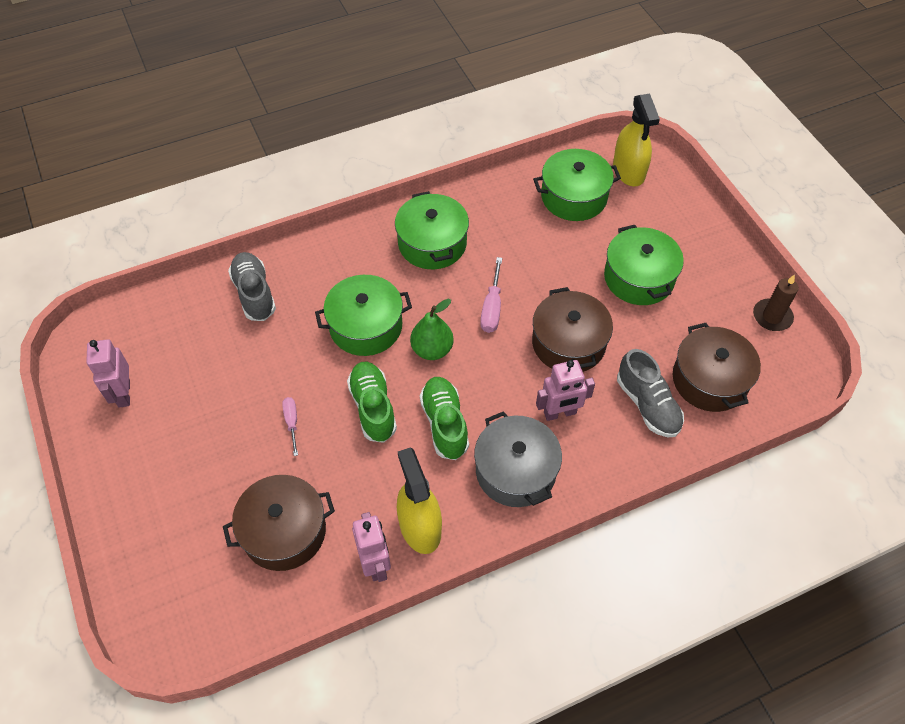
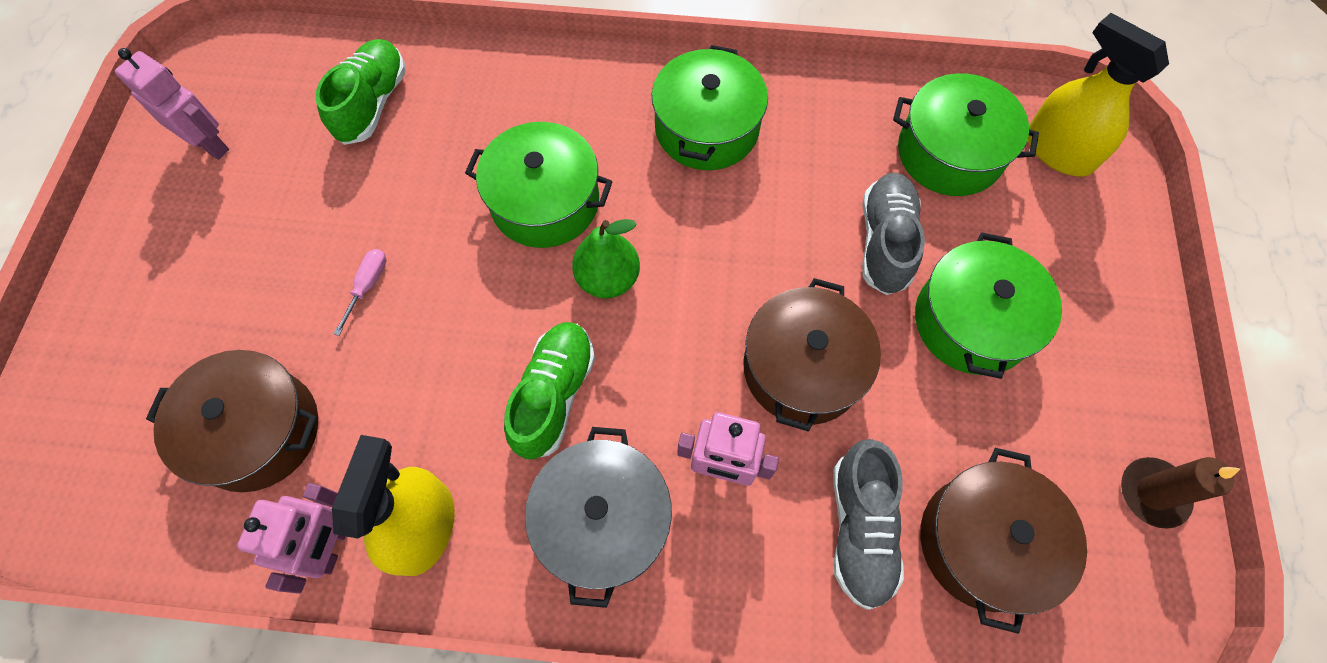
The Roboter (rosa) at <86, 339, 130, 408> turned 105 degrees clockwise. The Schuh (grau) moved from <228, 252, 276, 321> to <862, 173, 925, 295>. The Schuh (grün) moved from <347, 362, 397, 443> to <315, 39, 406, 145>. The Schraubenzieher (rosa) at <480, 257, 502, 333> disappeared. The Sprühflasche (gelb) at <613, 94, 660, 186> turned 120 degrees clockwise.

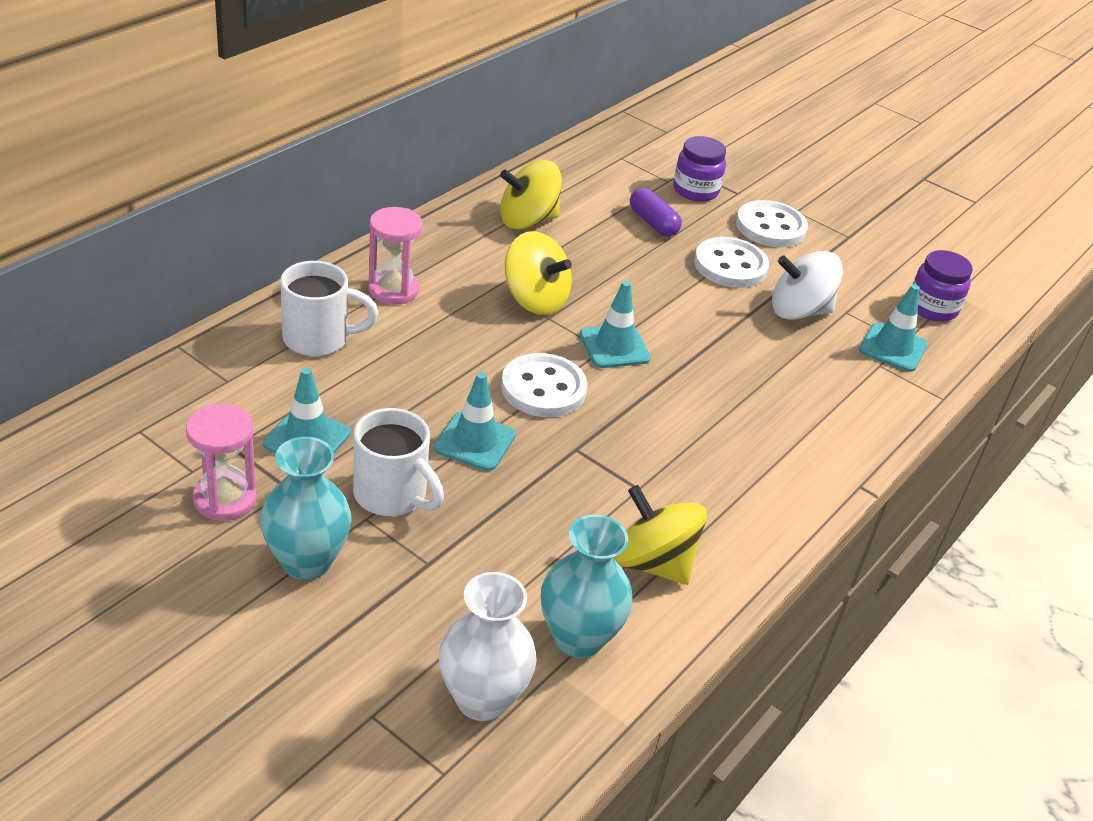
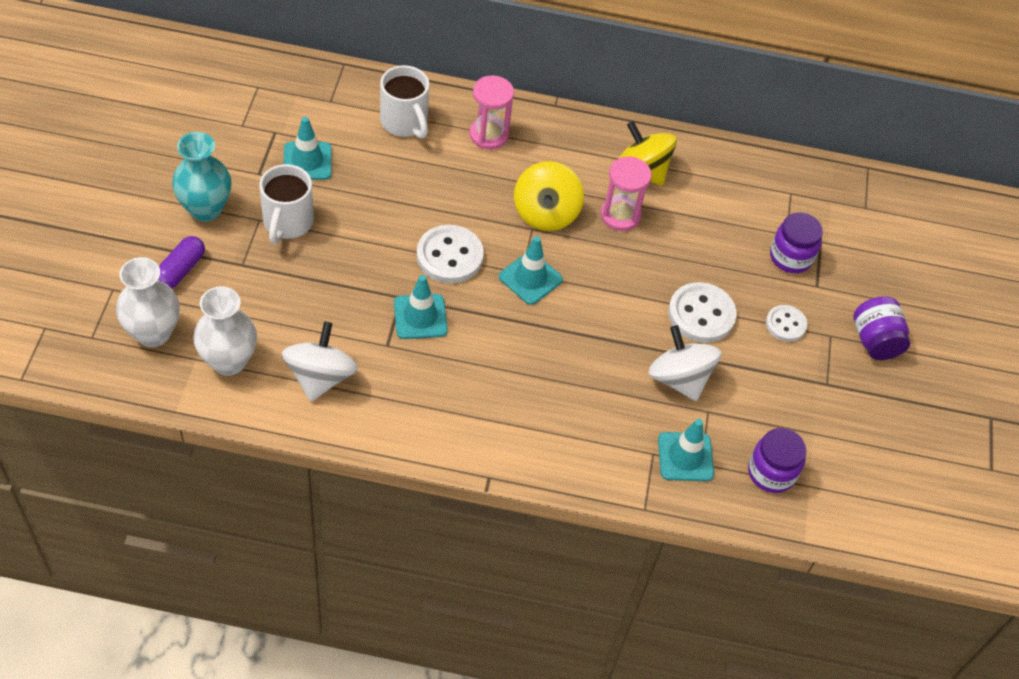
The Sanduhr (rosa) moved from <186, 404, 257, 521> to <601, 156, 652, 231>. The Leitkegel (türkis) moved from <434, 372, 516, 471> to <394, 275, 448, 339>. The Vase (türkis) at <541, 515, 633, 659> became the Vase (weiß) at <193, 286, 257, 376>. The Kreisel (gelb) at <613, 485, 707, 585> became the Kreisel (weiß) at <282, 322, 358, 402>. The Kapsel (lila) moved from <630, 188, 682, 237> to <158, 236, 205, 288>. The Knopf (weiß) at <736, 200, 808, 248> changed to 0.61 times the size. The Einmachglas (lila) at <853, 296, 910, 360> appeared.

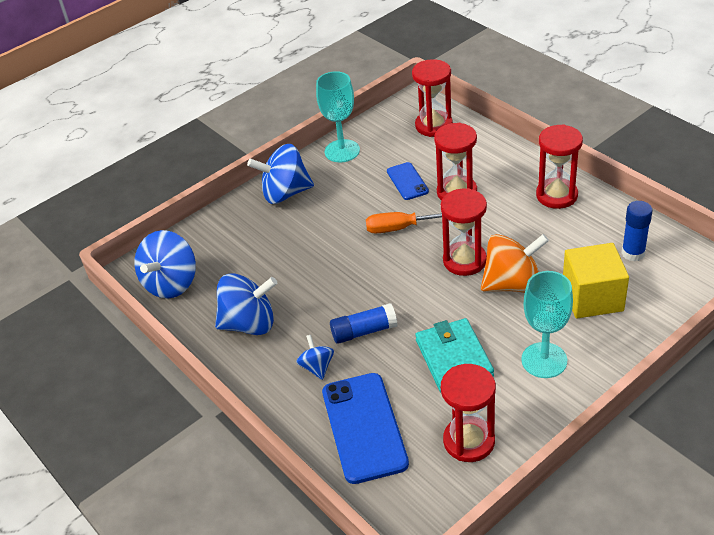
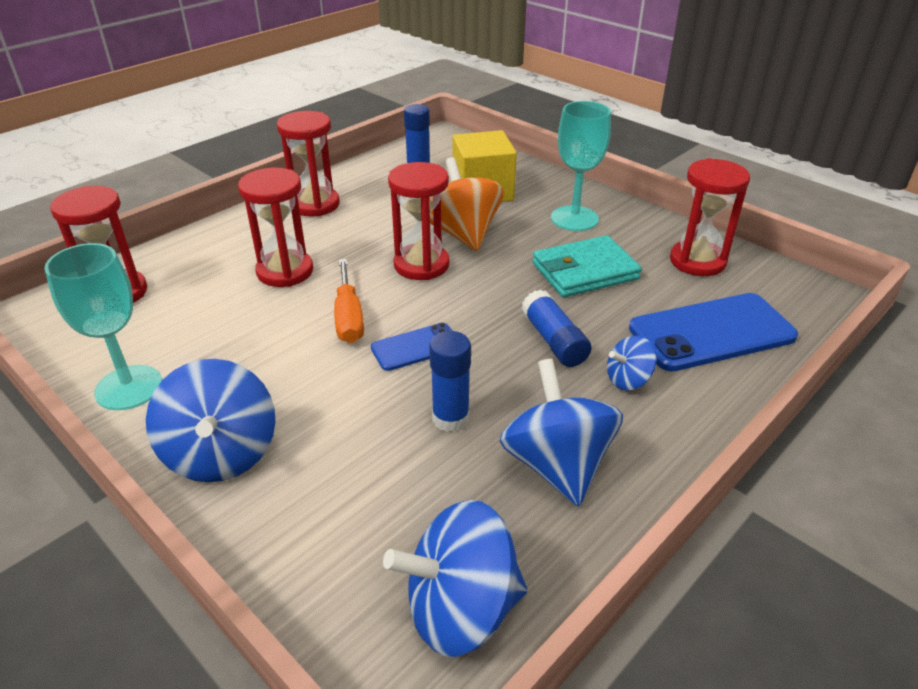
The Kreisel (blau) at <134, 230, 196, 299> turned 150 degrees clockwise. The Handy (blau) moved from <387, 162, 429, 200> to <371, 323, 452, 371>. The Klebestift (blau) at <429, 331, 471, 432> appeared.

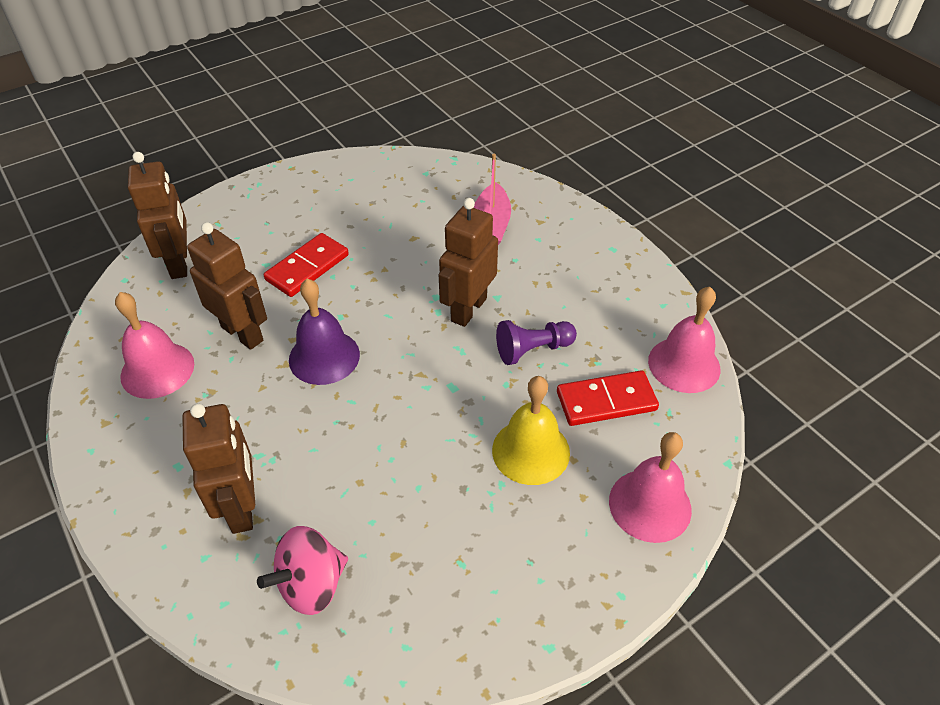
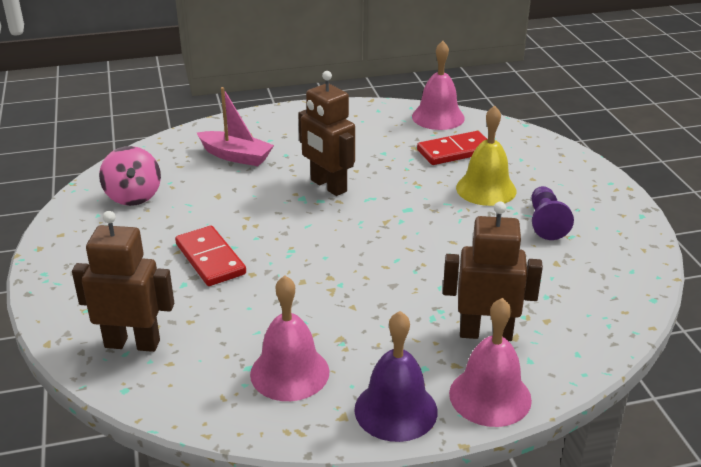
The Roboter (braun) at <187, 222, 267, 350> disappeared. The Kreisel (rosa) moved from <257, 526, 348, 615> to <99, 146, 161, 206>. The Glocke (lila) moved from <289, 279, 360, 385> to <354, 311, 438, 442>. The Bauer (lila) moved from <496, 320, 577, 365> to <531, 186, 574, 240>. The Dominostein (rot) at <557, 370, 659, 426> turned 60 degrees clockwise. The Glocke (rosa) moved from <609, 432, 692, 543> to <449, 298, 532, 427>.

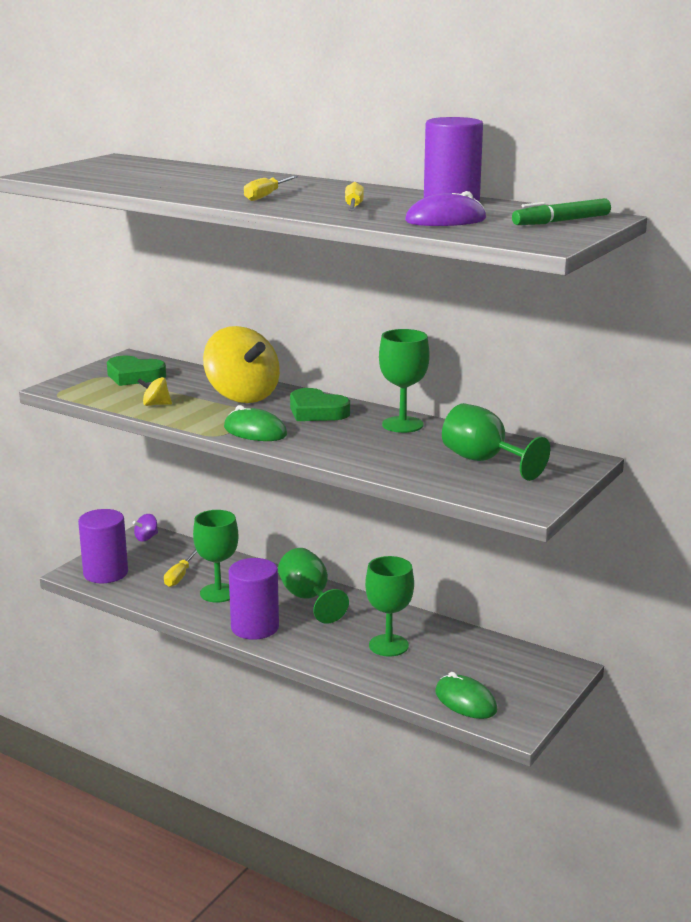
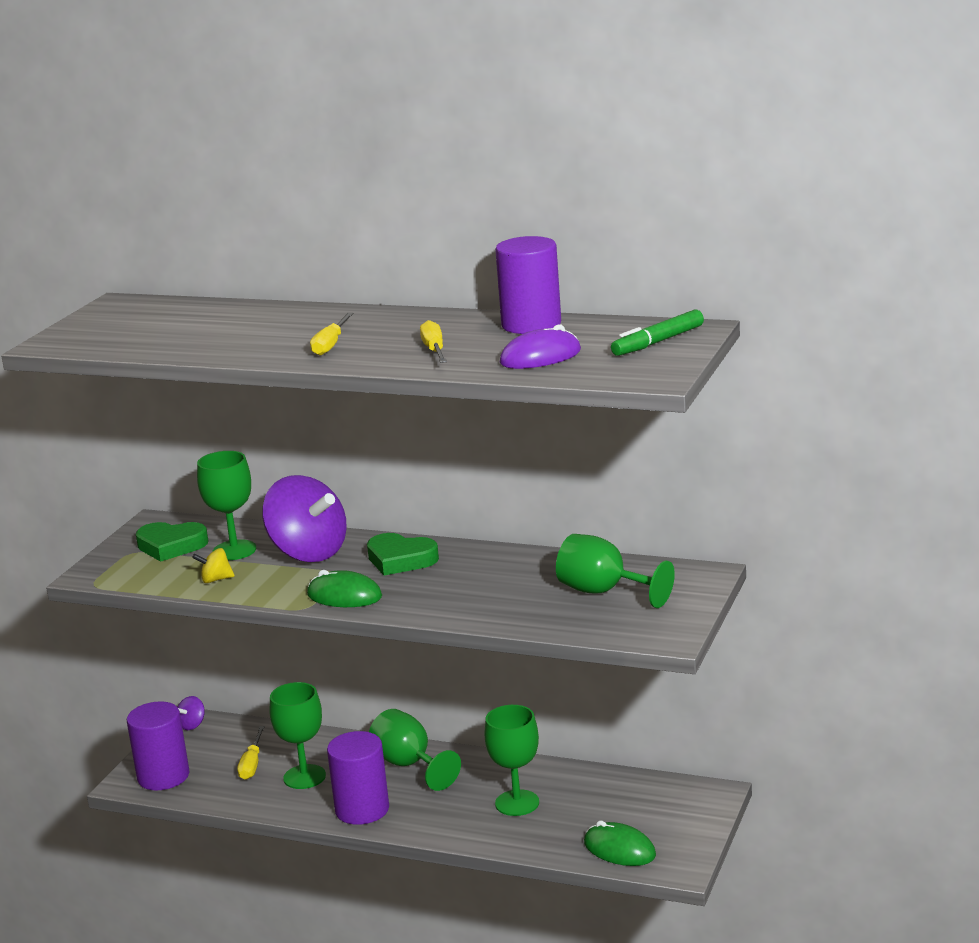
The Kreisel (gelb) at <203, 326, 280, 403> became the Kreisel (lila) at <262, 475, 346, 562>. The Kelch (grün) moved from <379, 329, 430, 433> to <197, 451, 256, 560>.

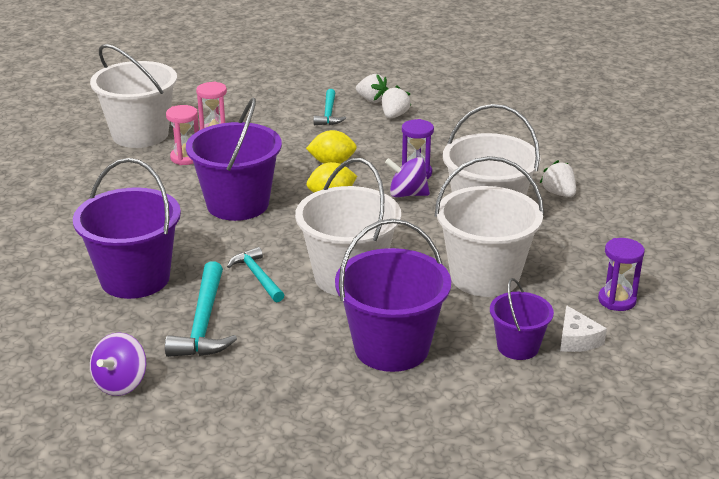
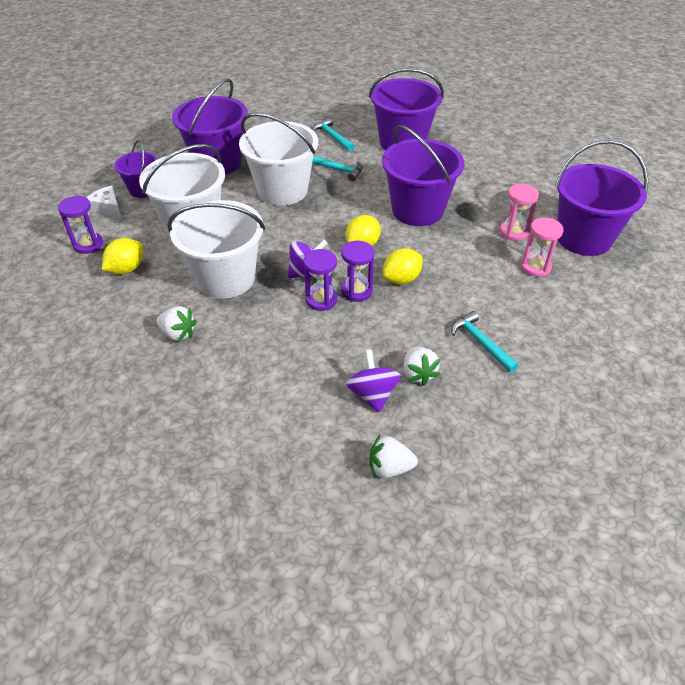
The Eimer (weiß) at <90, 44, 177, 148> became the Eimer (lila) at <555, 140, 648, 256>. The Kreisel (lila) moved from <90, 332, 147, 396> to <346, 350, 401, 413>. The Hammer (türkis) at <165, 261, 237, 357> changed to 0.64 times the size. The Erdbeere (weiß) moved from <356, 74, 388, 103> to <369, 435, 418, 478>. The Zitrone (gelb) at <102, 238, 143, 274> appeared. The Sanduhr (lila) at <341, 241, 374, 302> appeared.

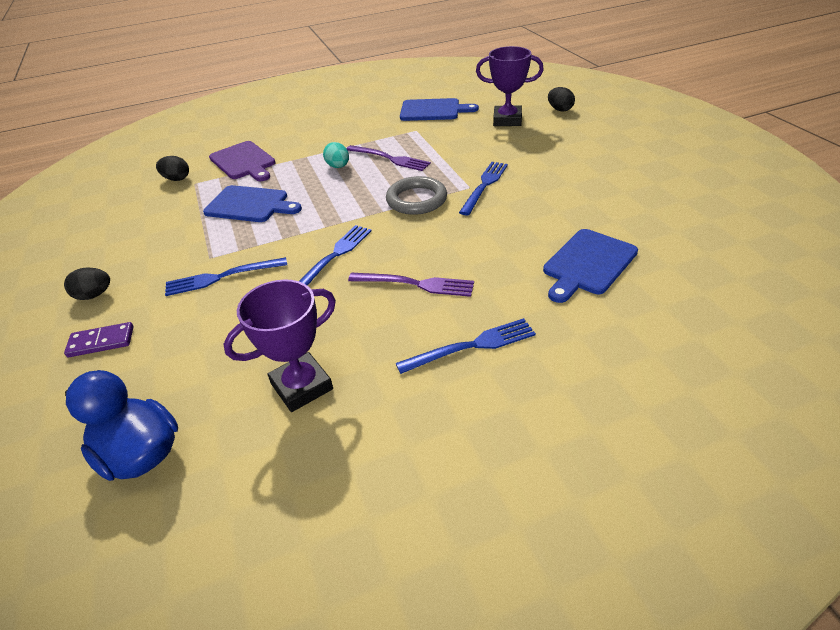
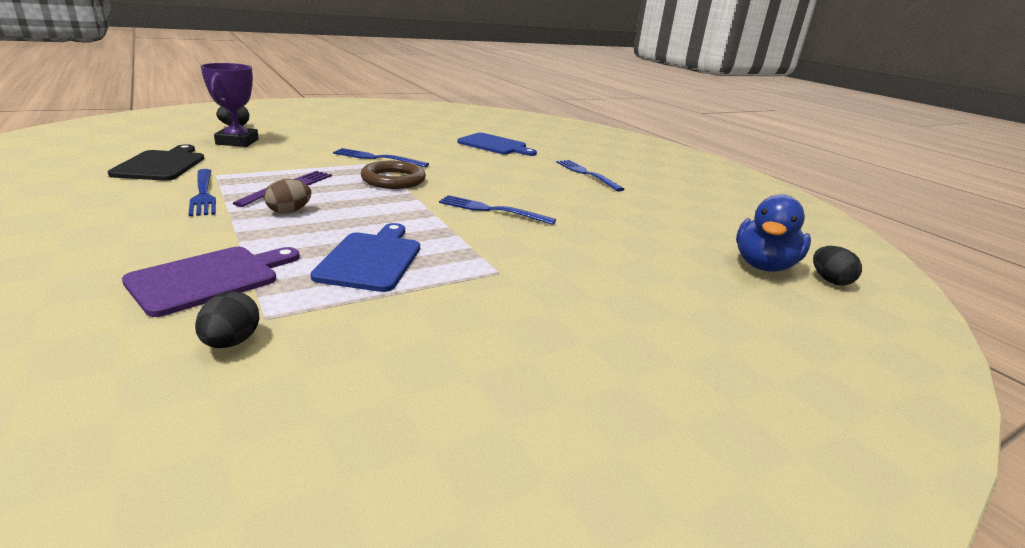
The Ei (schwarz) moved from <64, 267, 110, 300> to <813, 246, 862, 285>. The Dominostein (lila) at <64, 322, 134, 357> disappeared. The Gabel (blau) moved from <165, 257, 287, 296> to <188, 169, 216, 216>. The Pokal (lila) at <223, 279, 336, 412> disappeared. The Ei (türkis) at <323, 142, 349, 168> became the Ei (braun) at <264, 179, 312, 214>. The Gabel (lila) at <348, 273, 474, 297> disappeared. The Ring (grau) at <386, 176, 447, 215> became the Ring (braun) at <361, 161, 426, 189>. The Schneidebrett (blau) at <400, 98, 479, 121> became the Schneidebrett (schwarz) at <108, 144, 204, 181>.

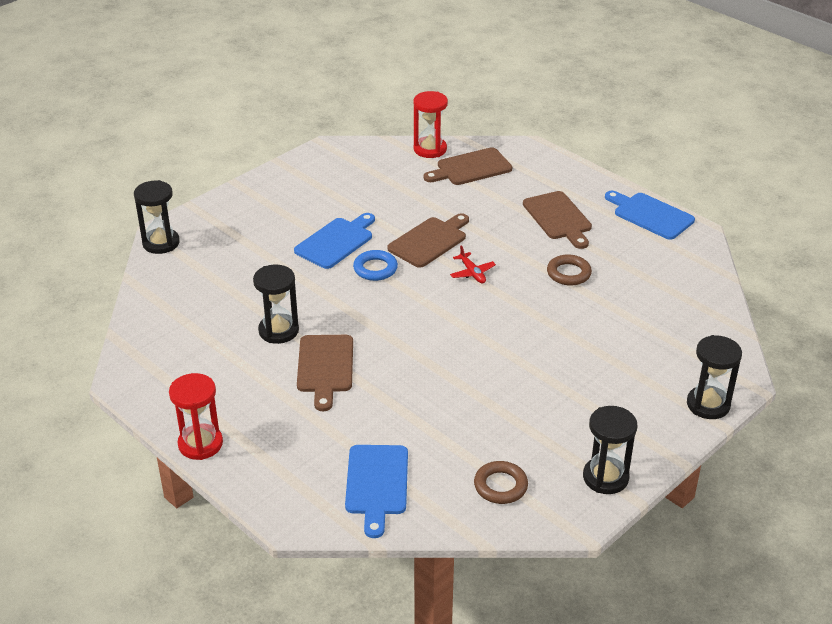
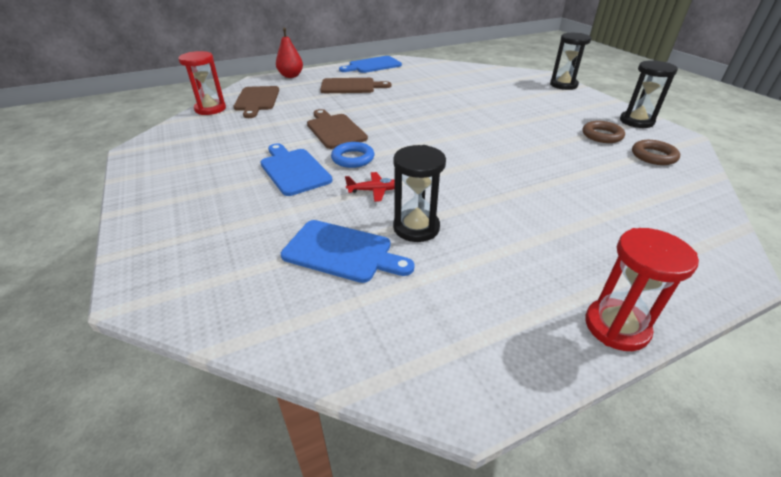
The Sanduhr (schwarz) at <134, 180, 180, 254> disappeared. The Schneidebrett (braun) at <297, 335, 353, 411> disappeared. The Schneidebrett (blau) moved from <345, 445, 408, 538> to <281, 220, 415, 283>. The Flugzeug (rot) moved from <450, 246, 496, 284> to <345, 172, 395, 202>. The Ring (braun) moved from <547, 254, 592, 286> to <583, 121, 625, 143>. The Birne (rot) at <276, 28, 303, 78> appeared.

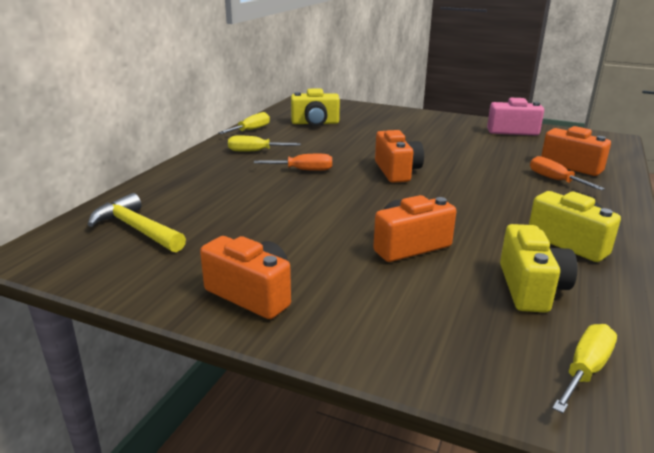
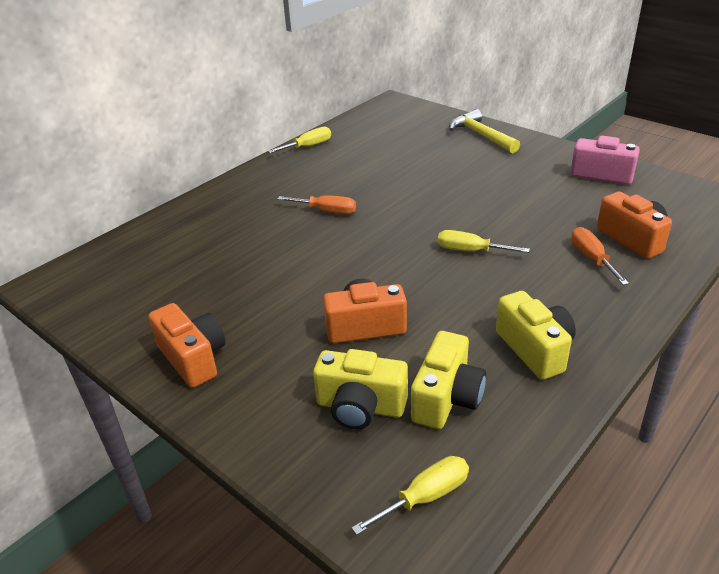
The Hammer (gelb) moved from <88, 193, 186, 252> to <449, 109, 520, 154>. The Schraubenzieher (gelb) moved from <228, 136, 301, 152> to <438, 230, 530, 253>. The Kamera (gelb) moved from <291, 89, 340, 126> to <313, 349, 408, 429>. The Kamera (orange) at <375, 130, 424, 183> disappeared.

